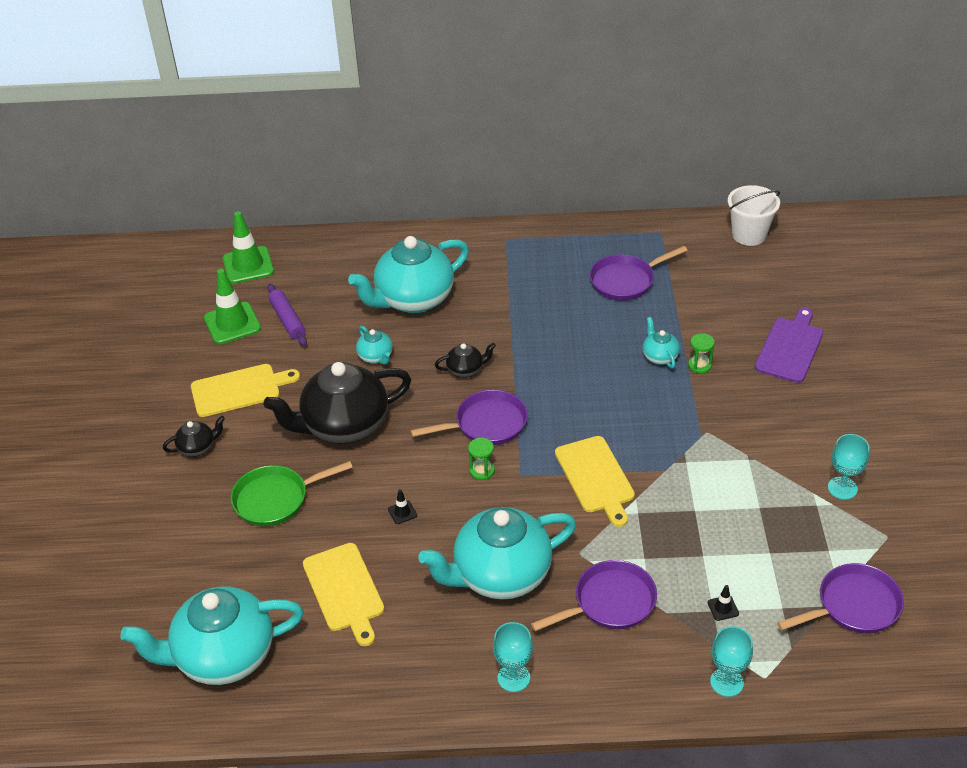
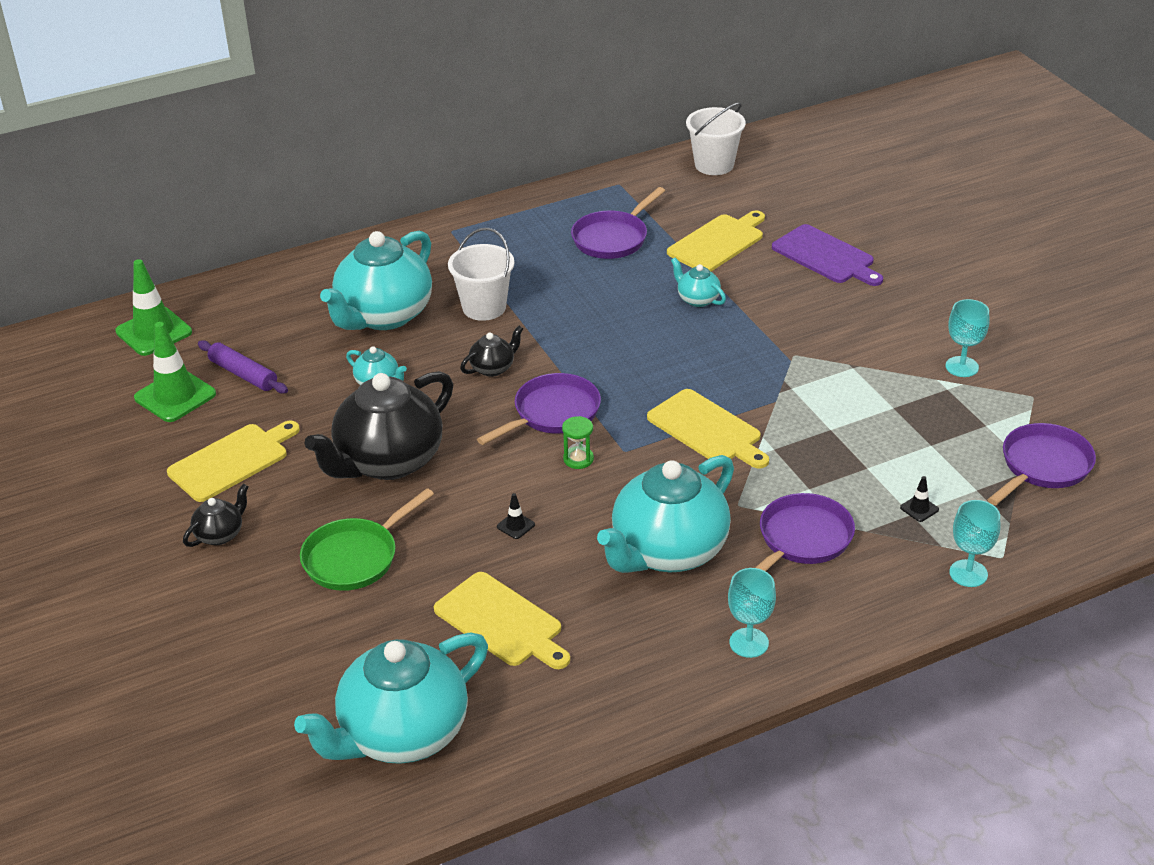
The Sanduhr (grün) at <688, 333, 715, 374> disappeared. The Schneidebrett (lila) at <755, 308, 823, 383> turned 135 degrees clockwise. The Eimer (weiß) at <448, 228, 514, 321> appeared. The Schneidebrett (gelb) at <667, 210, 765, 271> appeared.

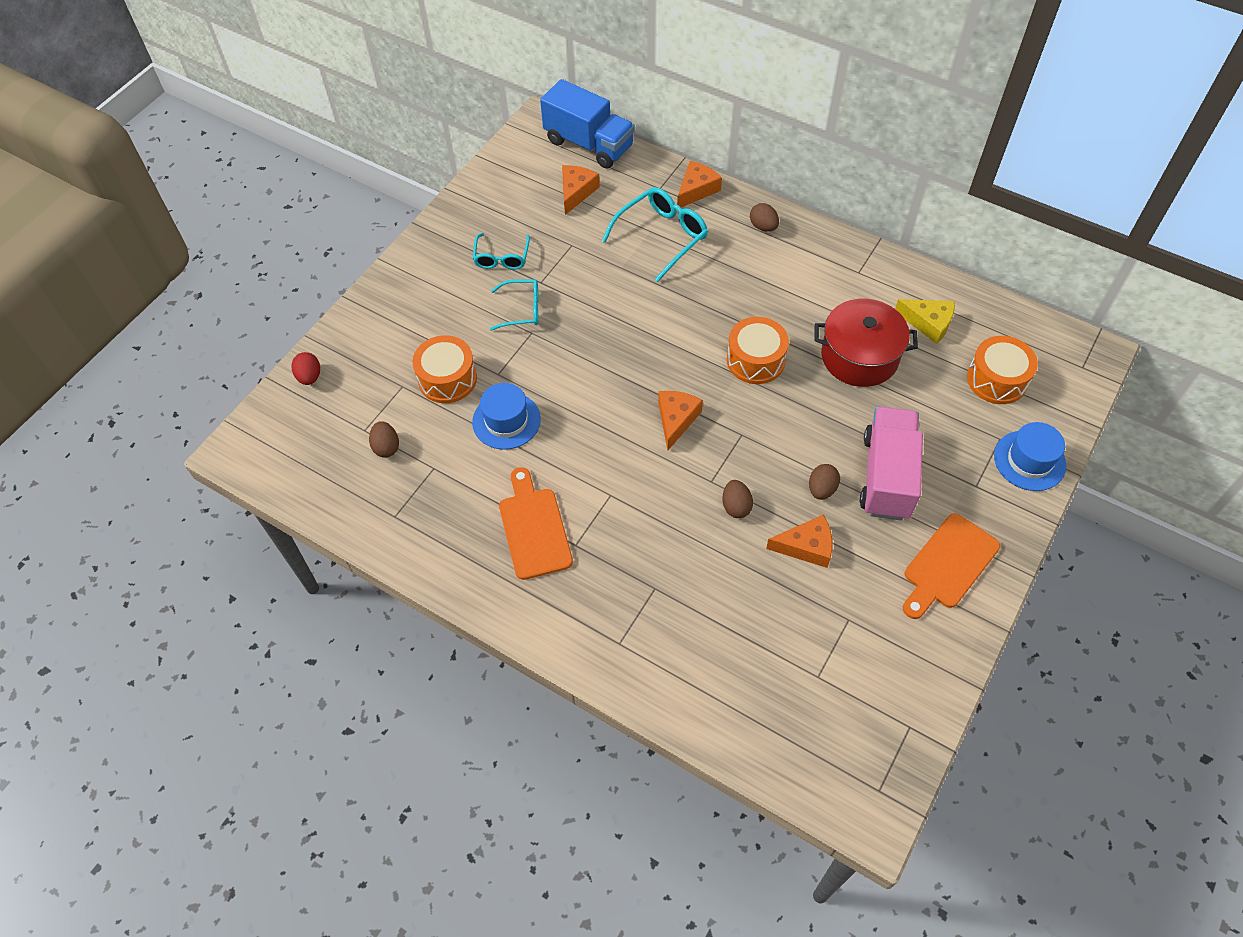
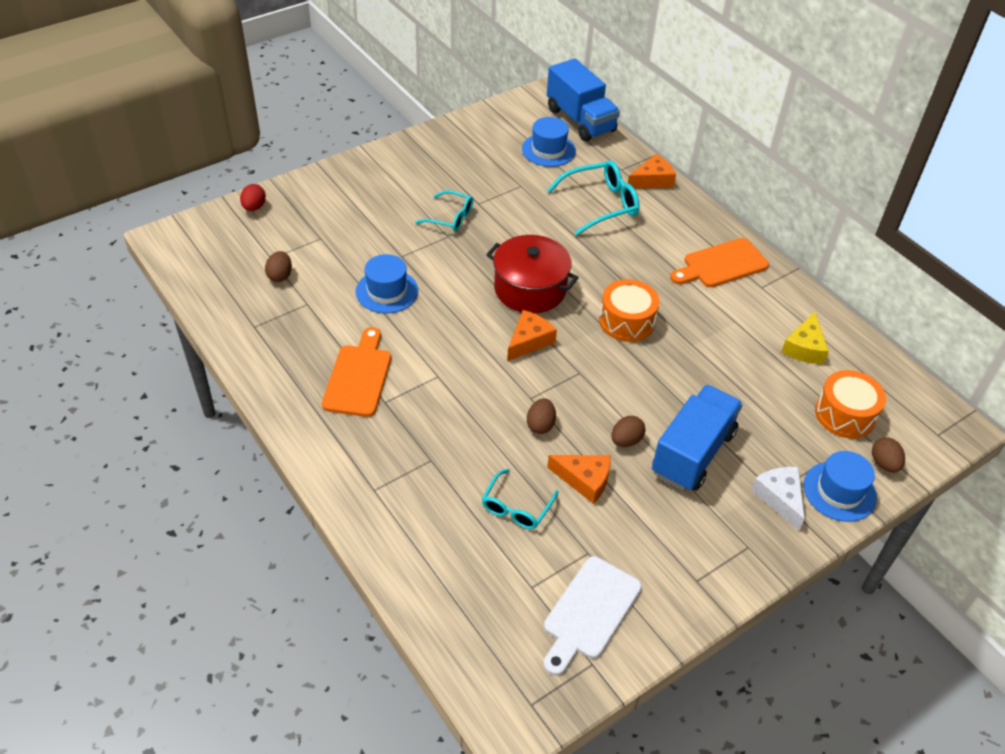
The Trommel (orange) at <412, 335, 477, 403> disappeared. The Brille (türkis) moved from <473, 233, 530, 270> to <482, 469, 559, 529>. The Käse (orange) at <562, 165, 600, 215> was replaced by the Hut (blau) at <522, 117, 576, 167>. The Ei (braun) moved from <750, 203, 779, 232> to <872, 437, 905, 472>. The Kochtopf (rot) moved from <814, 299, 918, 387> to <486, 235, 579, 313>. The Lastwagen (rosa) at <860, 407, 923, 520> became the Lastwagen (blau) at <652, 385, 743, 491>. The Käse (gelb) at <895, 299, 955, 344> turned 60 degrees clockwise. The Schneidebrett (orange) moved from <903, 514, 1000, 619> to <670, 238, 769, 287>. The Schneidebrett (weiß) at <544, 556, 642, 676> appeared. The Käse (weiß) at <751, 467, 805, 530> appeared.

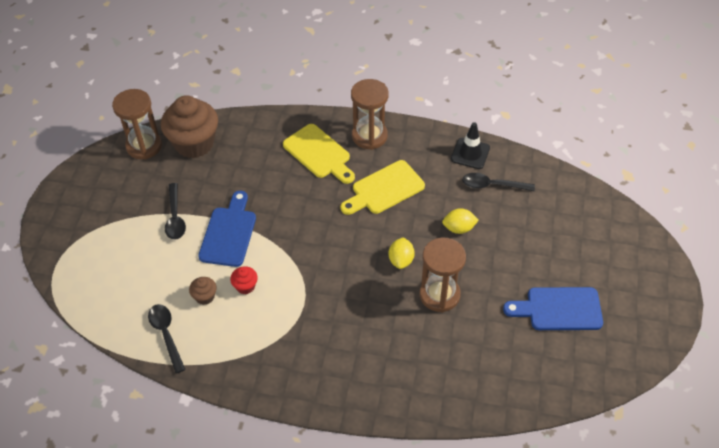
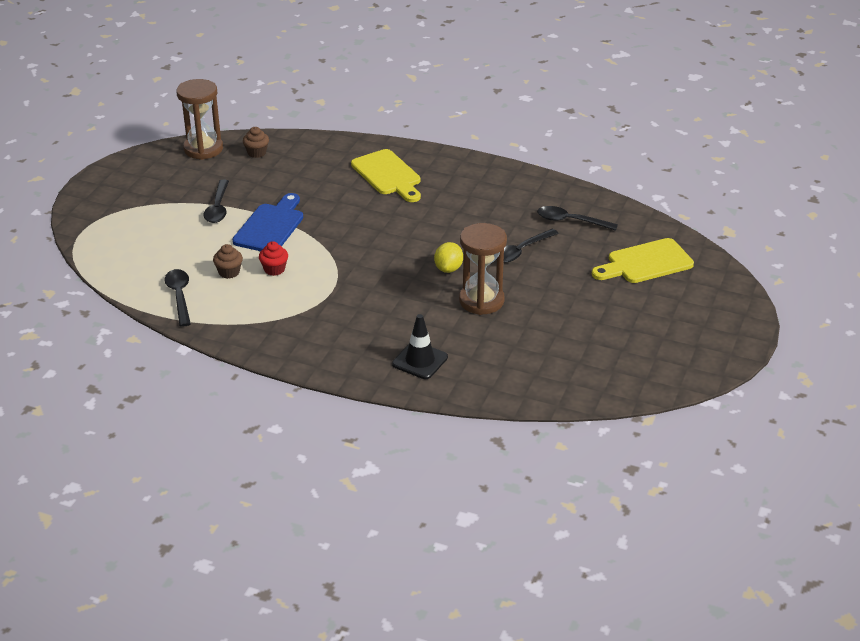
The Muffin (braun) at <161, 95, 218, 158> changed to 0.43 times the size. The Schneidebrett (gelb) moved from <341, 160, 425, 215> to <592, 238, 694, 283>. The Sanduhr (braun) at <351, 79, 389, 150> disappeared. The Zitrone (gelb) at <442, 208, 479, 234> was replaced by the Löffel (schwarz) at <496, 229, 559, 263>. The Leitkegel (schwarz) moved from <451, 122, 490, 169> to <392, 314, 448, 379>. The Schneidebrett (blau) at <503, 287, 603, 330> disappeared.

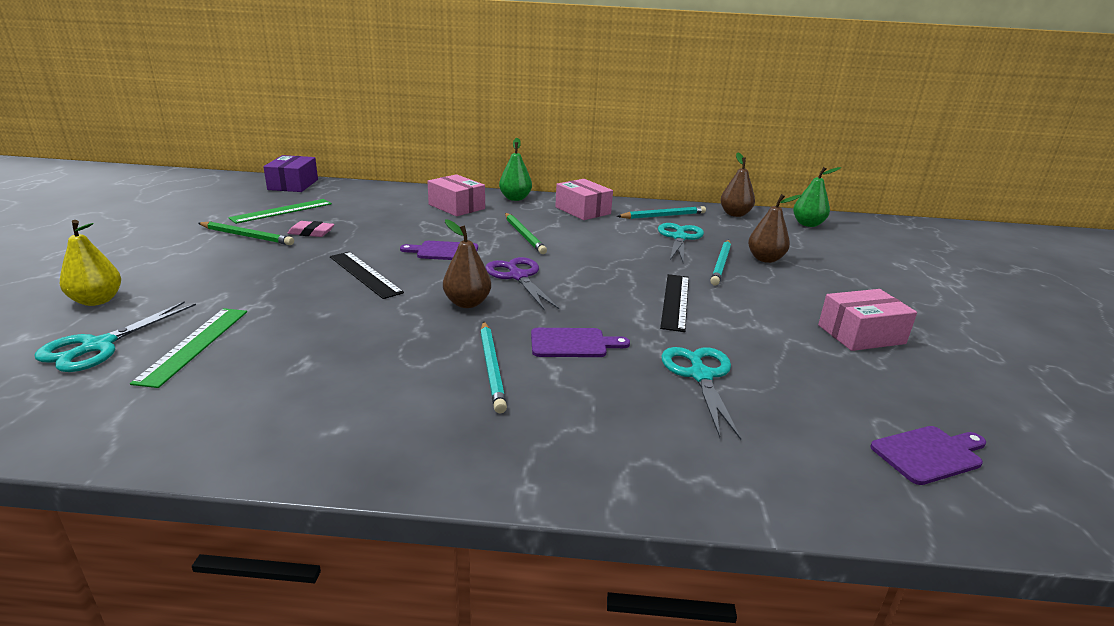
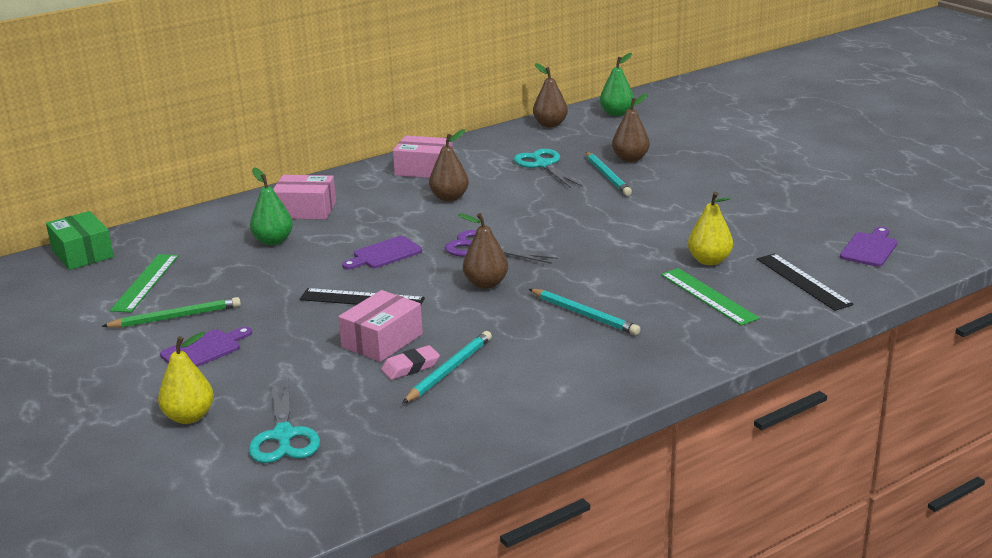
The Lineal (grün) moved from <130, 308, 247, 388> to <661, 268, 760, 326>. The Schachtel (lila) at <263, 155, 318, 192> became the Schachtel (grün) at <46, 211, 114, 270>. The Radiergummi (rosa) moved from <287, 221, 335, 237> to <381, 345, 440, 380>. The Birne (grün) moved from <499, 138, 532, 201> to <250, 168, 293, 245>. The Bleistift (grün) at <505, 213, 547, 254> disappeared. The Schneidebrett (lila) moved from <531, 328, 630, 357> to <160, 327, 252, 367>. The Bleistift (türkis) moved from <617, 206, 706, 219> to <402, 331, 492, 404>. The Lineal (schwarz) moved from <660, 274, 689, 332> to <757, 253, 854, 311>. The Schere (türkis) at <661, 347, 741, 440> was replaced by the Birne (gelb) at <688, 192, 733, 265>. The Schachtel (rosa) moved from <818, 289, 917, 351> to <338, 290, 423, 362>. The Birne (braun) at <429, 129, 469, 201> appeared.

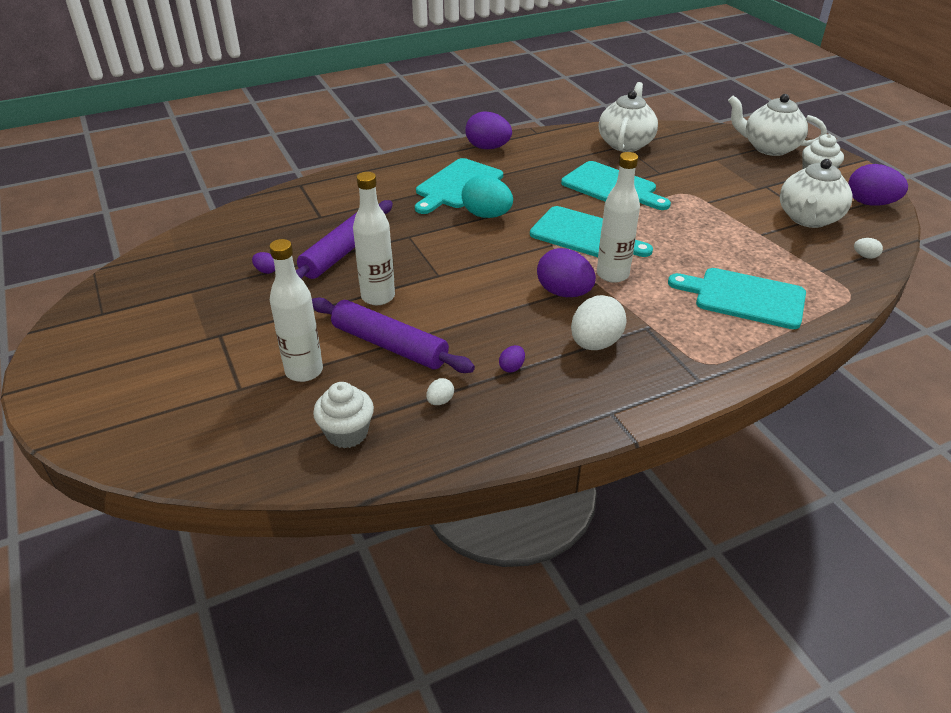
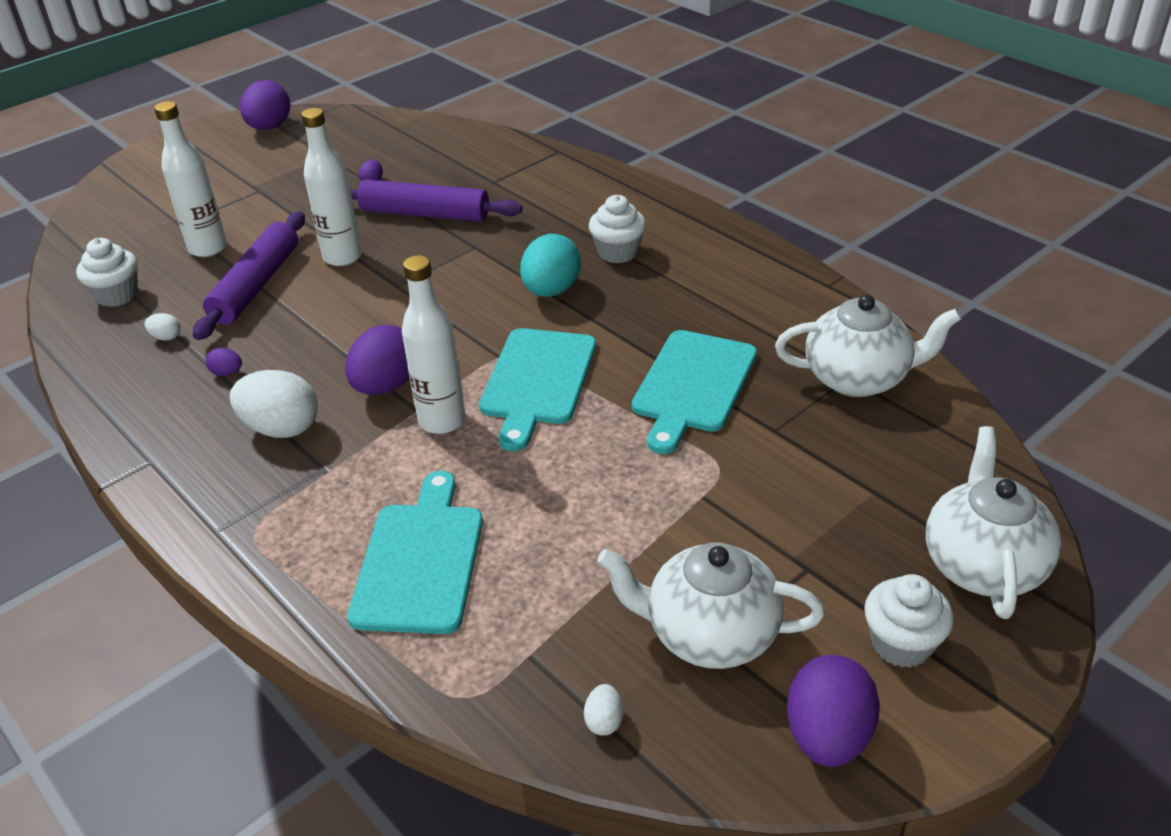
The Schneidebrett (türkis) at <415, 158, 503, 214> was replaced by the Muffin (weiß) at <589, 195, 646, 263>. The Ei (lila) moved from <465, 111, 512, 149> to <240, 80, 291, 130>.

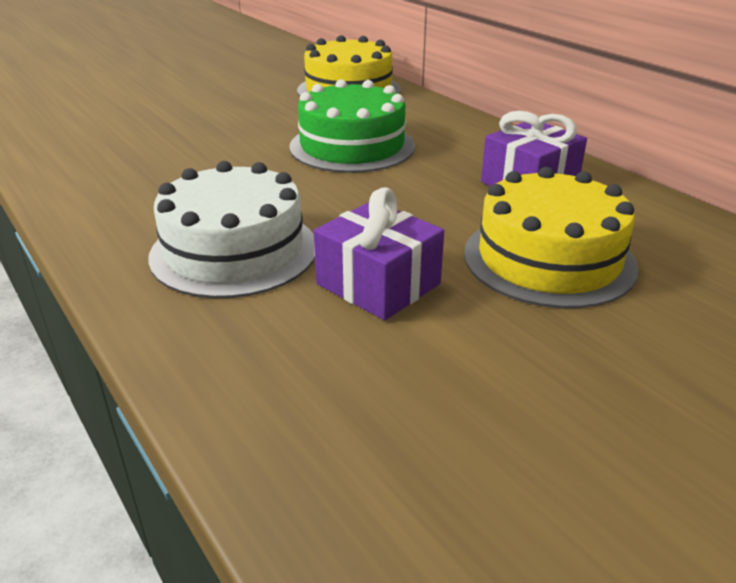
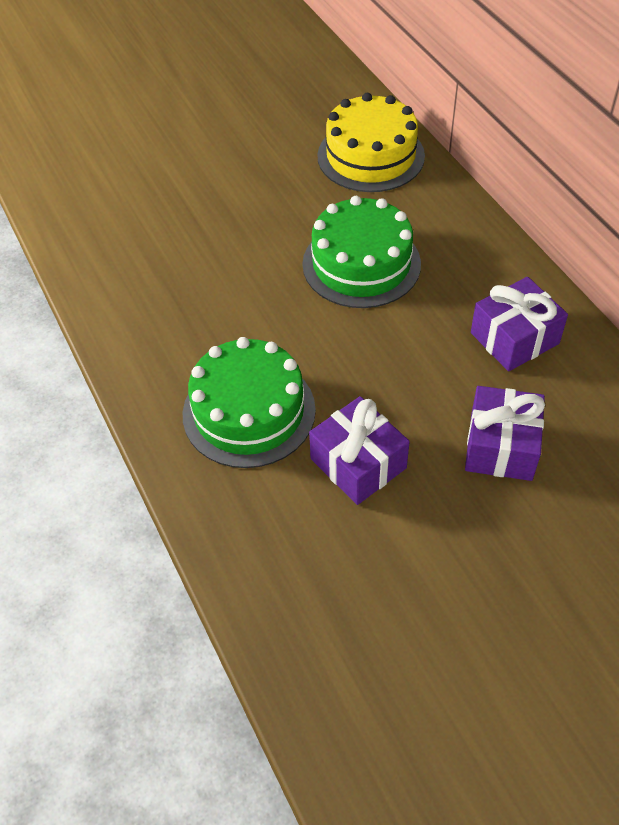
The Kuchen (weiß) at <148, 161, 315, 298> became the Kuchen (grün) at <183, 337, 316, 468>. The Kuchen (gelb) at <464, 167, 639, 308> was replaced by the Geschenk (lila) at <465, 386, 545, 481>.

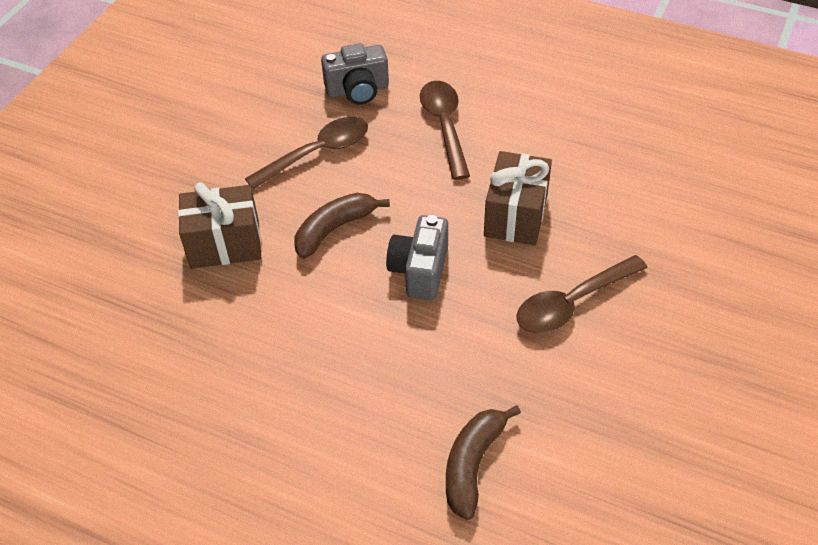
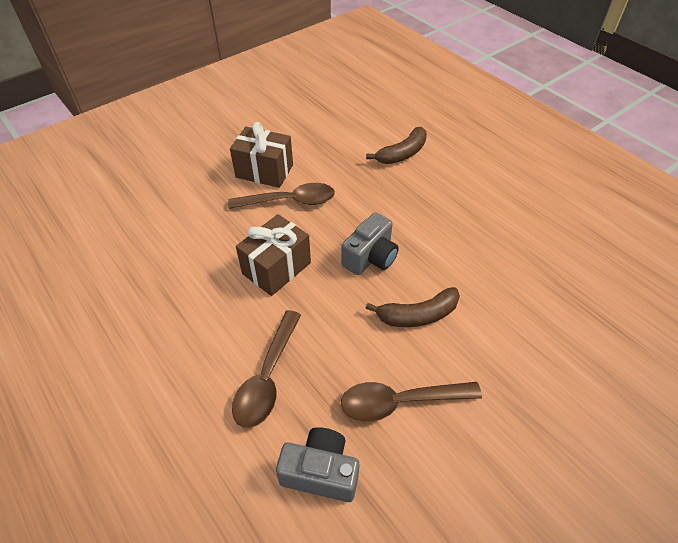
The Geschenk (braun) moved from <178, 182, 261, 269> to <230, 122, 293, 188>.

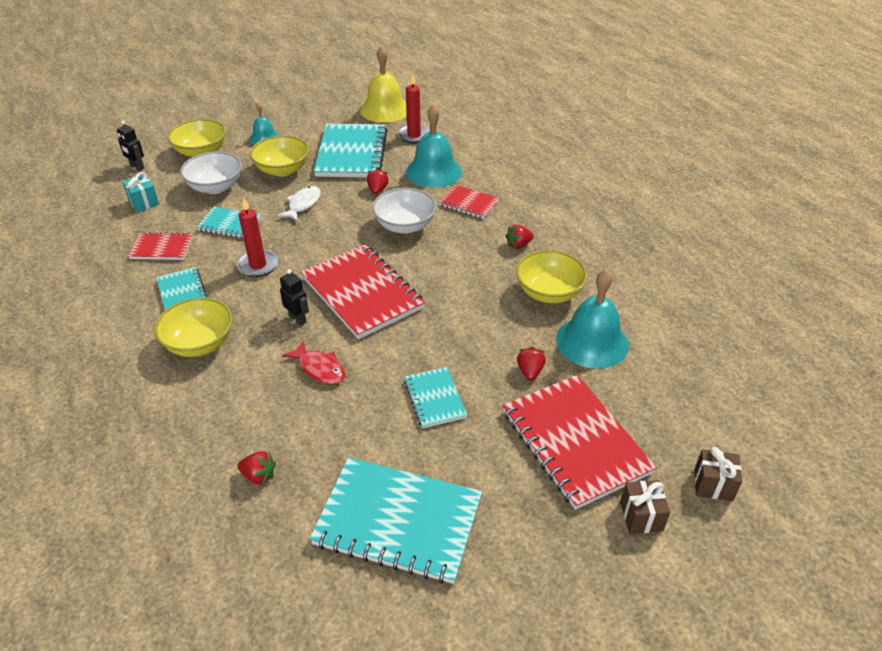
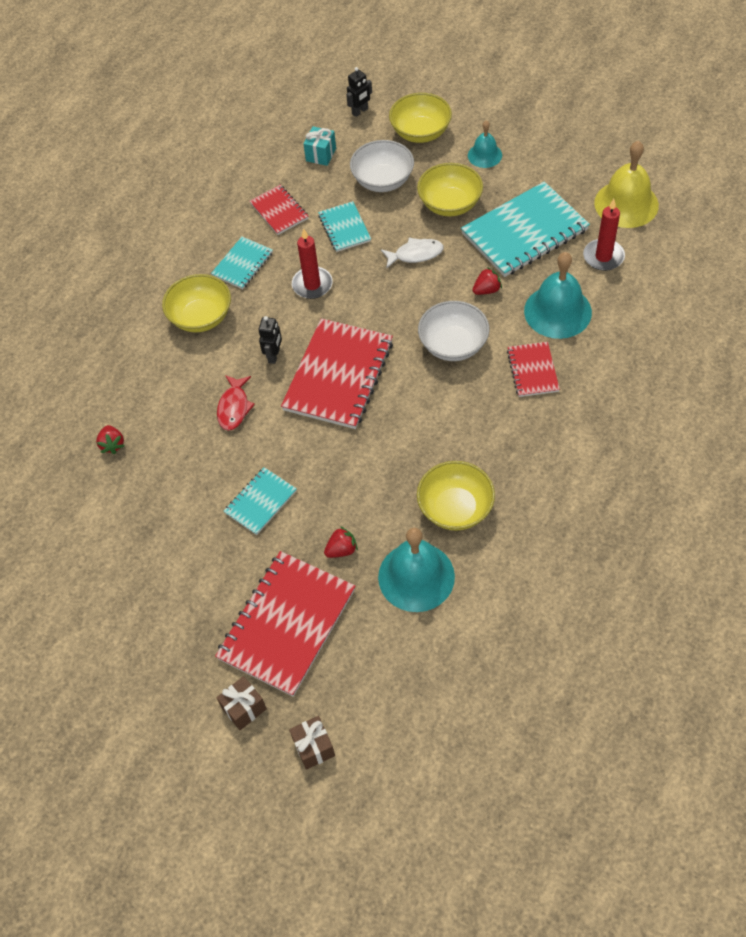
The Roboter (schwarz) at <117, 121, 144, 171> turned 135 degrees counterclockwise. The Notizbuch (türkis) at <310, 457, 482, 584> disappeared. The Erdbeere (rot) at <506, 225, 534, 249> disappeared.

